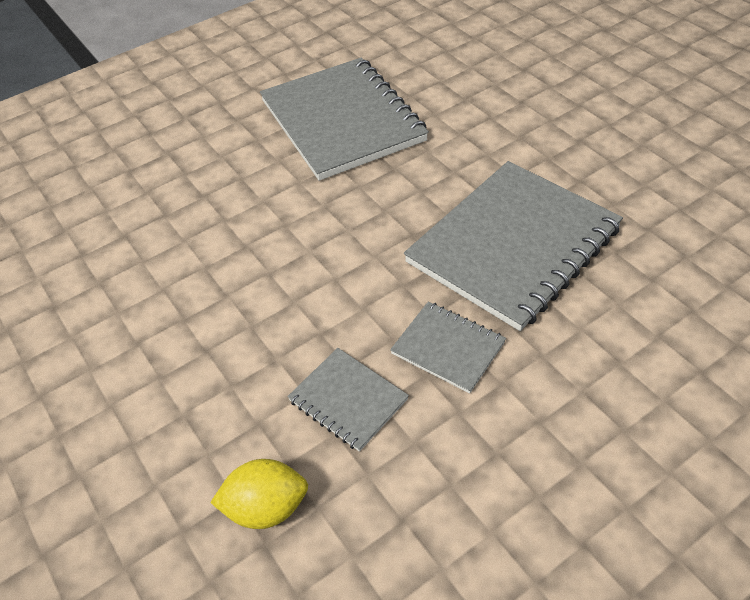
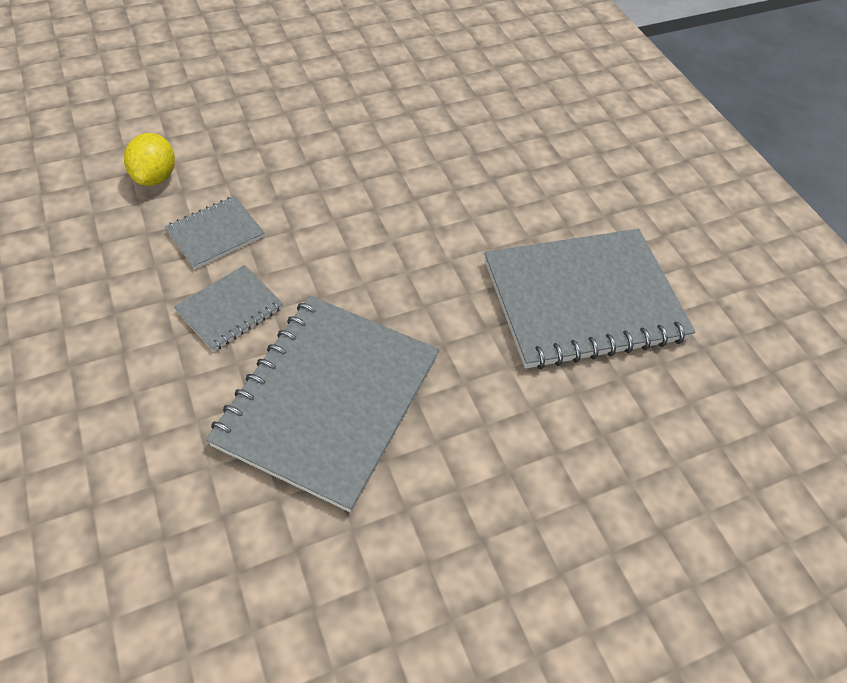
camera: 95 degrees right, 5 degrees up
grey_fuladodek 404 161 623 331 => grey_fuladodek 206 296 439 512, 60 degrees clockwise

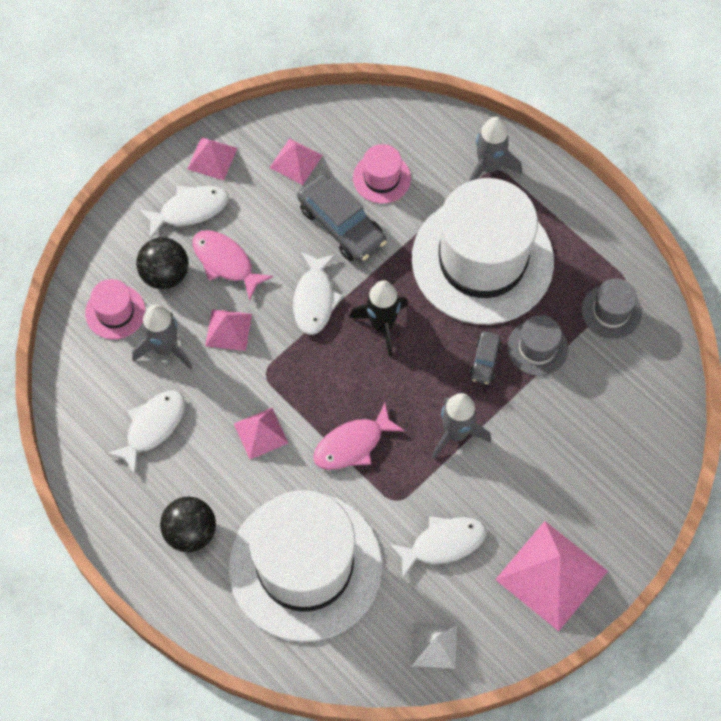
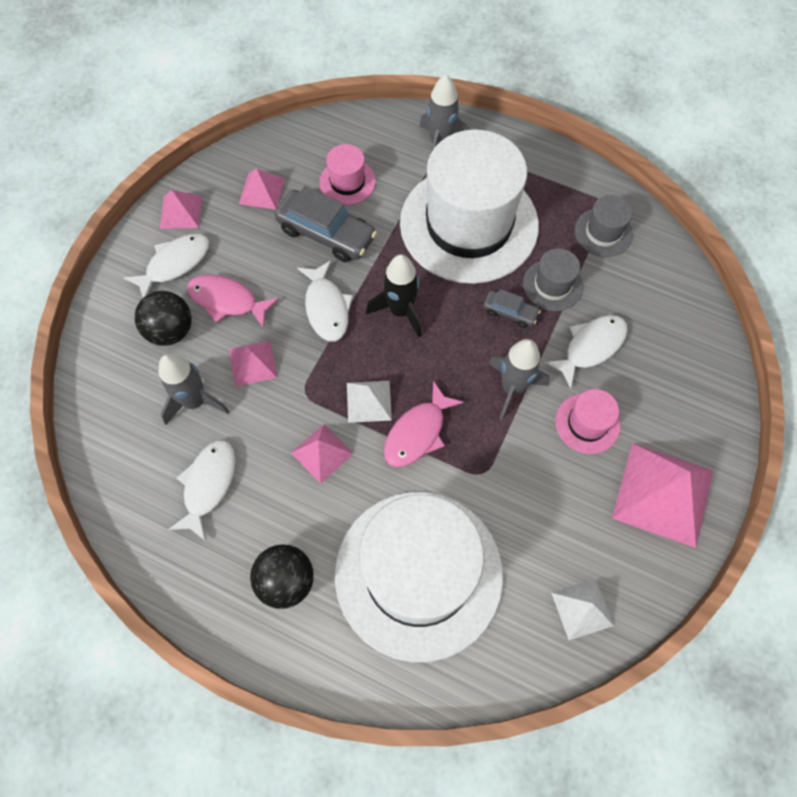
camera: 20 degrees left, 0 degrees up
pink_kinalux 85 279 145 340 => pink_kinalux 555 389 620 454, shifted
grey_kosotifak 469 331 501 384 => grey_kosotifak 483 289 541 328, 60 degrees counterclockwise
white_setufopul 389 516 487 577 => white_setufopul 544 315 628 389, shifted
nothing => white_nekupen 347 381 392 423

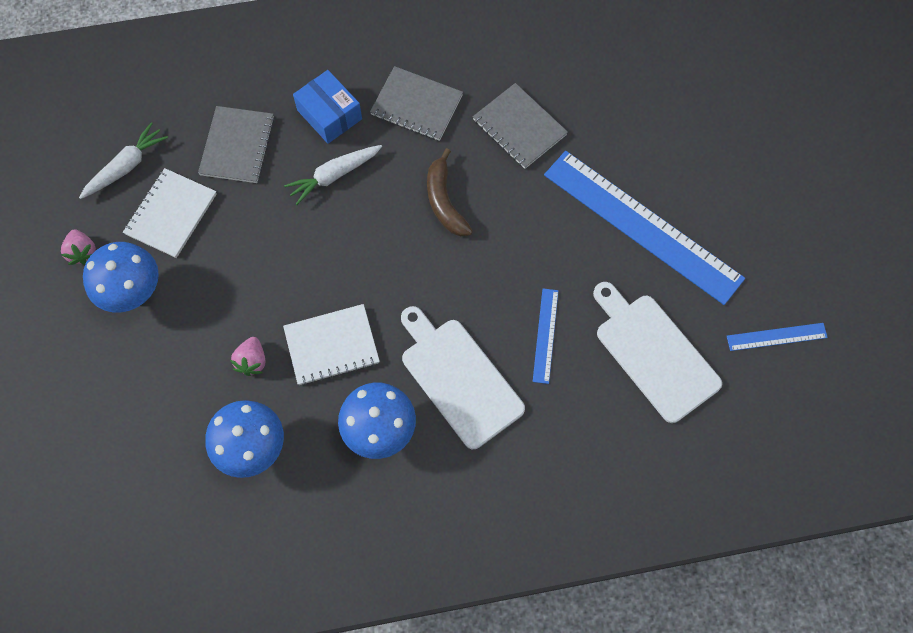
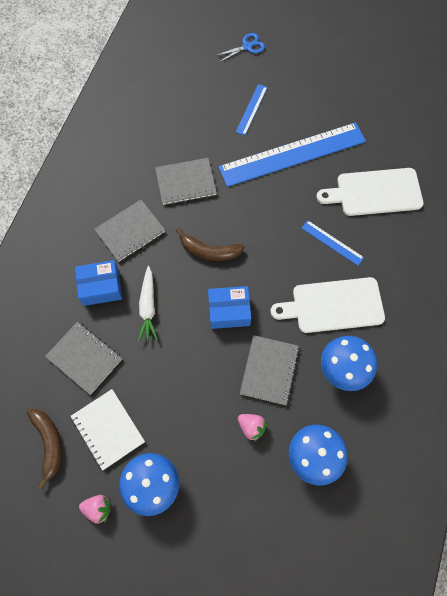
camera: 60 degrees left, 0 degrees up
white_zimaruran 79 122 168 199 => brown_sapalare 27 409 61 490
white_fuladodek 283 304 380 385 => grey_fuladodek 240 335 299 405
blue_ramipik 727 323 828 351 => blue_ramipik 236 84 267 135, shifted
nothing => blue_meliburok 215 33 265 62
nothing => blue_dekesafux 208 286 251 329

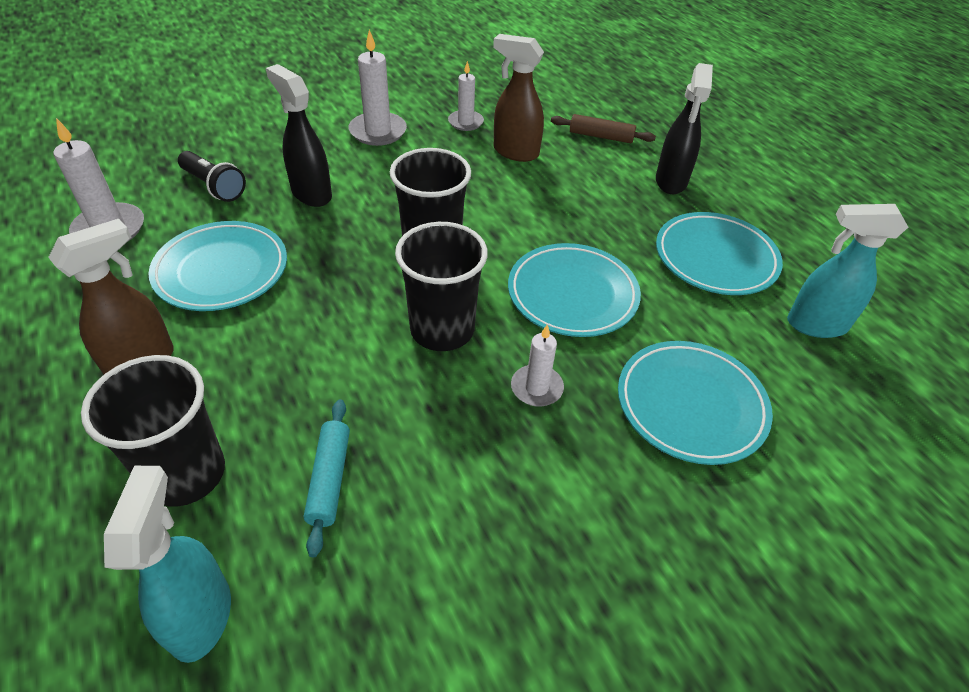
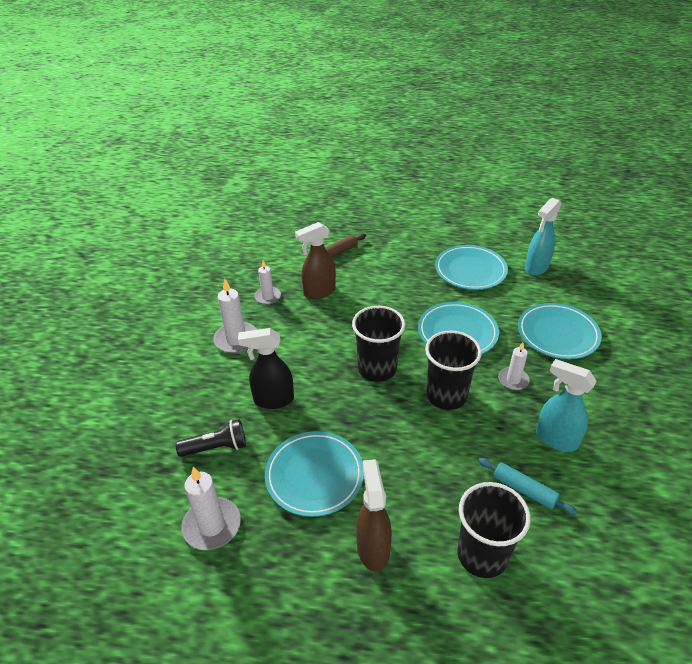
camera: 50 degrees left, 5 degrees down
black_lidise 656 63 713 194 => nothing
turquoise_lidise 104 466 231 663 => turquoise_lidise 536 359 597 452, shifted

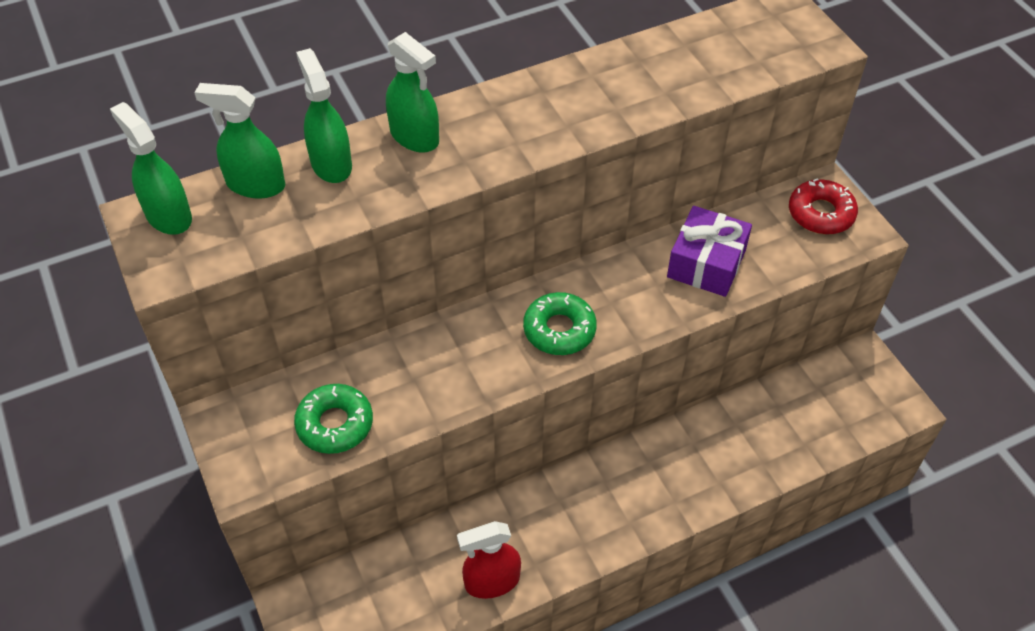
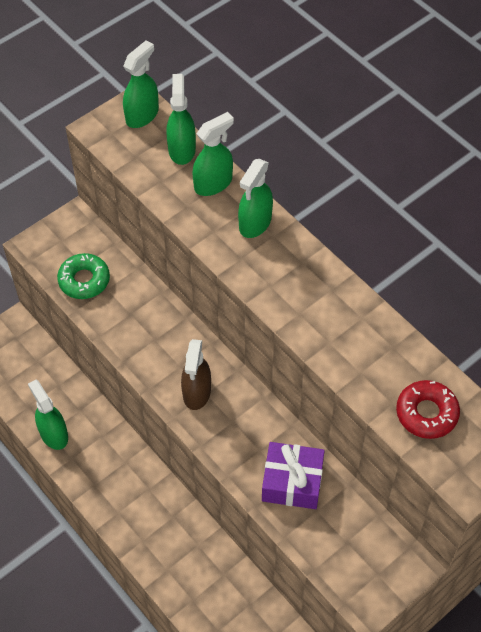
camera: 75 degrees right, 5 degrees up
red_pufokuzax 789 178 858 234 => red_pufokuzax 396 380 460 439, shifted
green_pufokuzax 523 292 597 355 => brown_lidise 181 339 211 410
red_lidise 457 521 521 599 => green_lidise 28 380 68 450

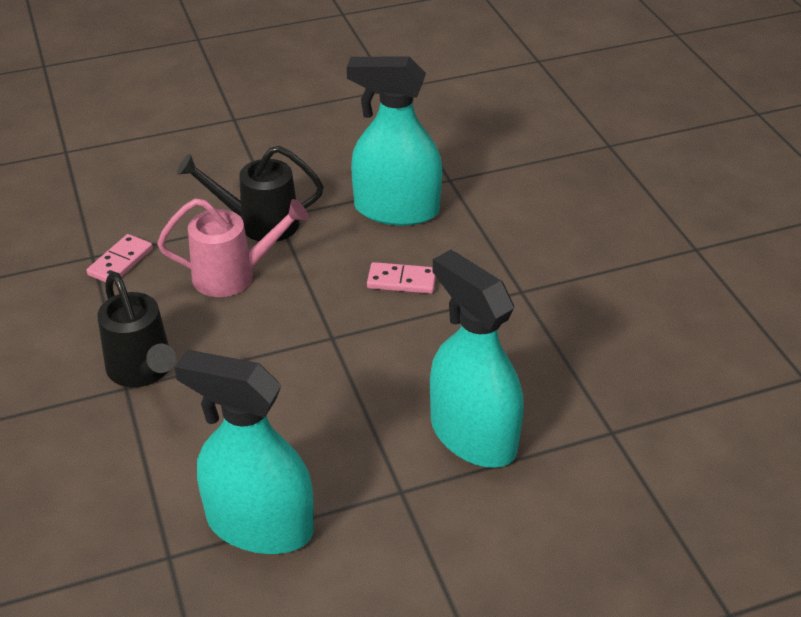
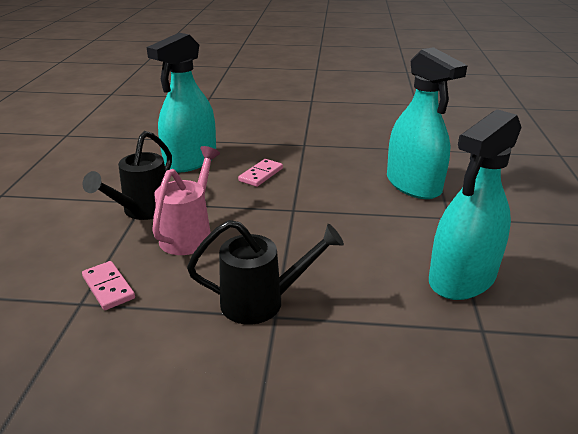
camera: 65 degrees left, 10 degrees down
turquoise_lidise 430 250 524 468 => turquoise_lidise 387 47 467 199, 105 degrees counterclockwise

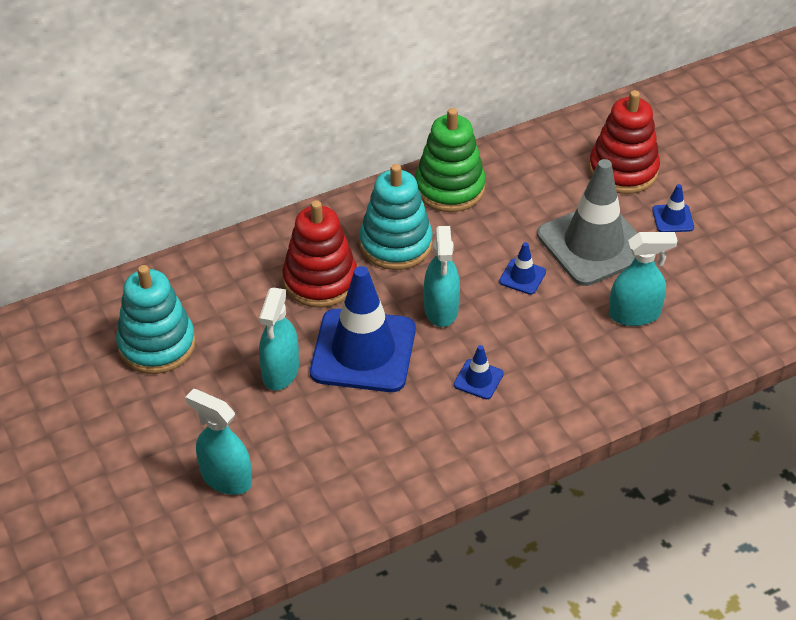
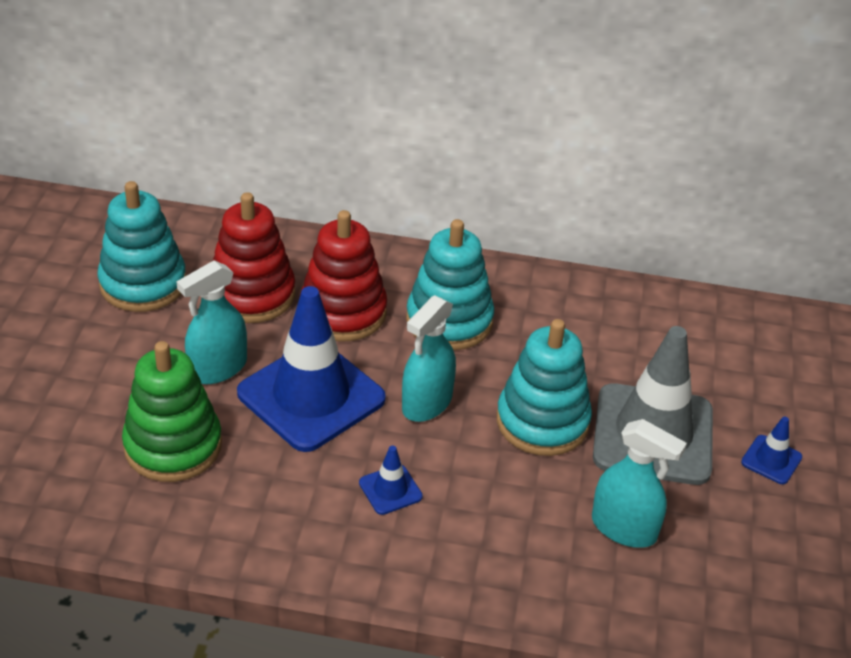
camera: 35 degrees right, 5 degrees down
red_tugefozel 589 90 660 194 => red_tugefozel 213 192 295 323, shifted
green_tugefozel 415 108 486 212 => green_tugefozel 122 341 222 482, shifted
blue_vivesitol 499 242 546 295 => turquoise_tugefozel 497 319 592 456
turquoise_lidise 185 389 252 495 => nothing

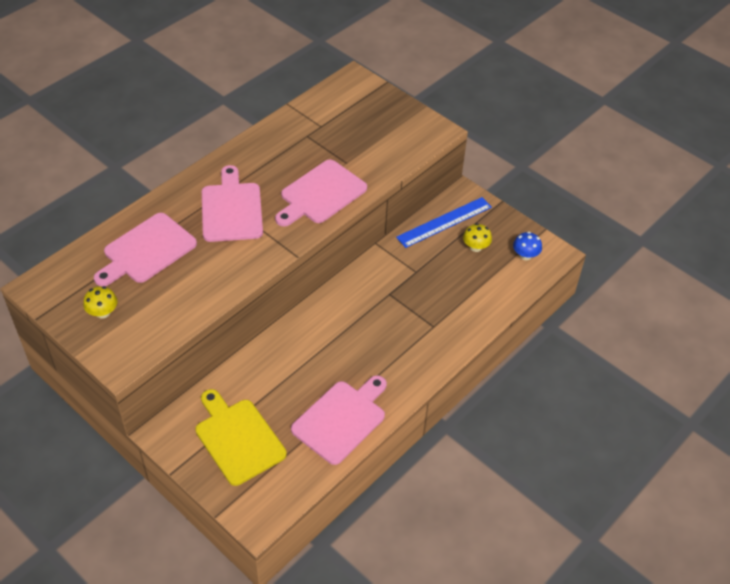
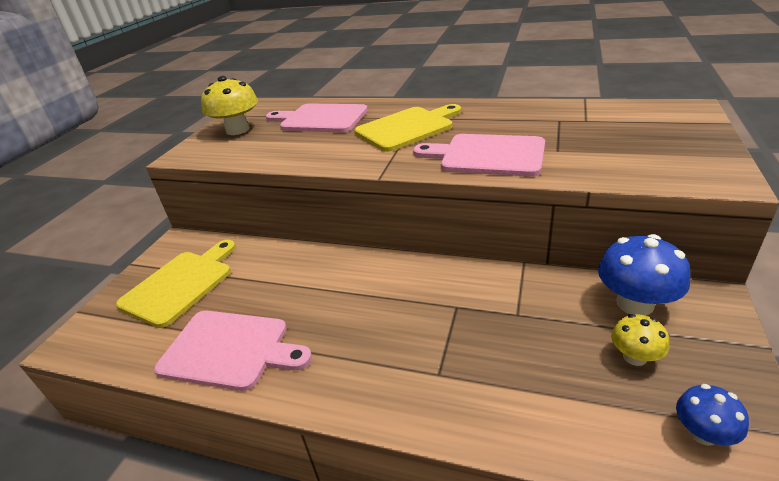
camera: 70 degrees right, 15 degrees down
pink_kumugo 202 165 263 242 => yellow_kumugo 355 104 461 152
blue_ramipik 396 197 492 248 => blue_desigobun 598 234 690 316
yellow_desigobun 83 286 118 319 => yellow_desigobun 201 76 258 135, x1.74

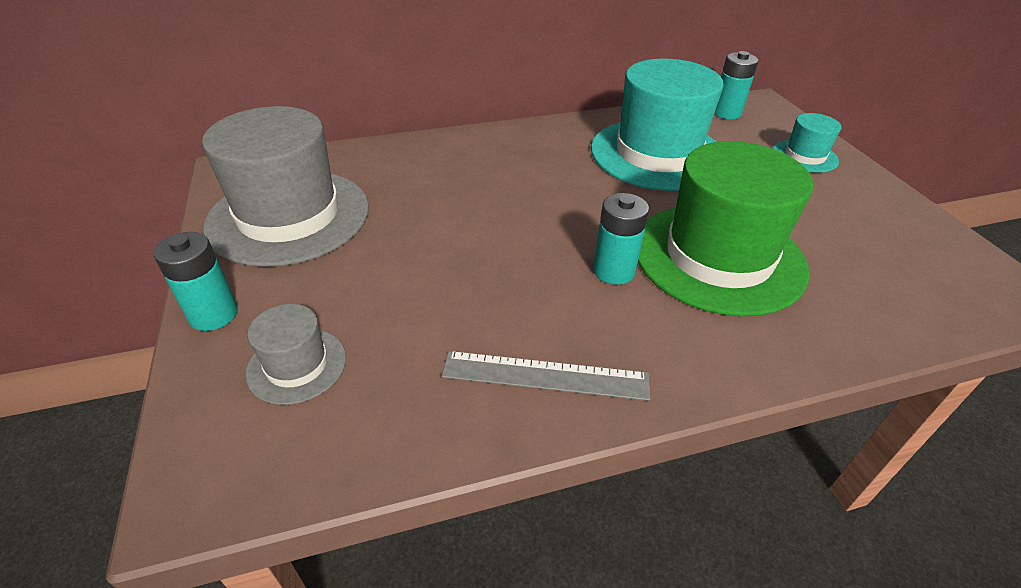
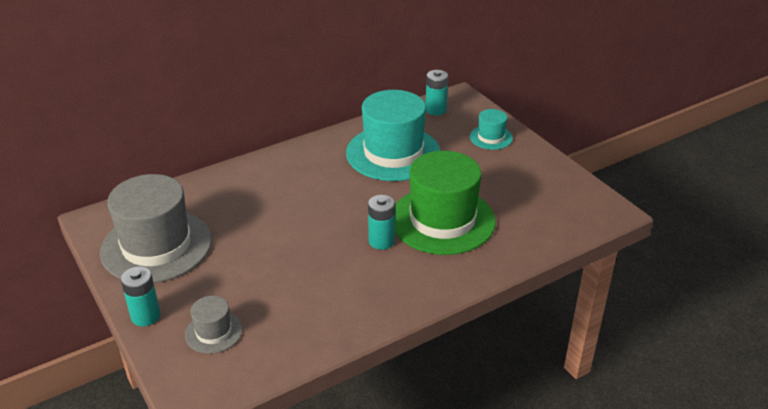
camera: 15 degrees left, 5 degrees down
grey_ramipik 441 351 650 401 => nothing

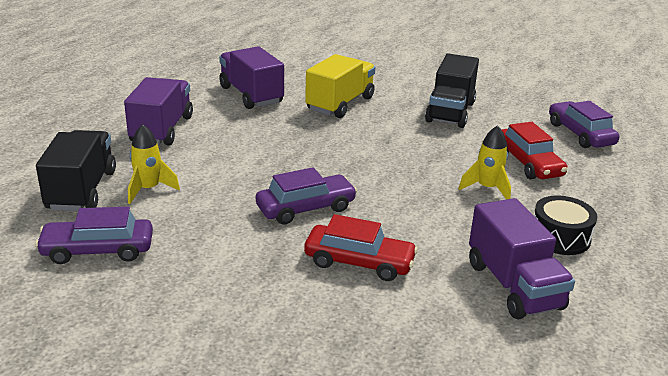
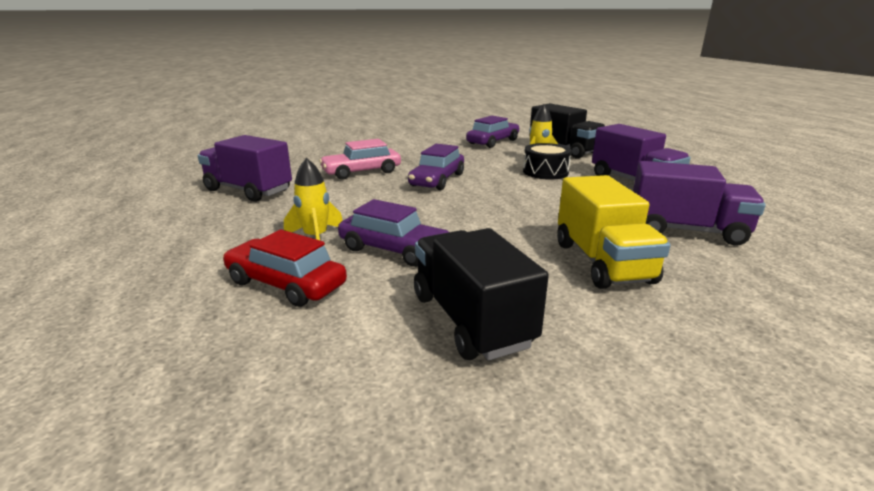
camera: 140 degrees right, 5 degrees down
purple_kosotifak 549 101 620 148 => purple_kosotifak 338 199 449 267, shifted
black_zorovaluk 534 196 597 255 => black_zorovaluk 523 143 572 180, shifted
red_kosotifak 304 214 418 281 => pink_kosotifak 319 139 401 180

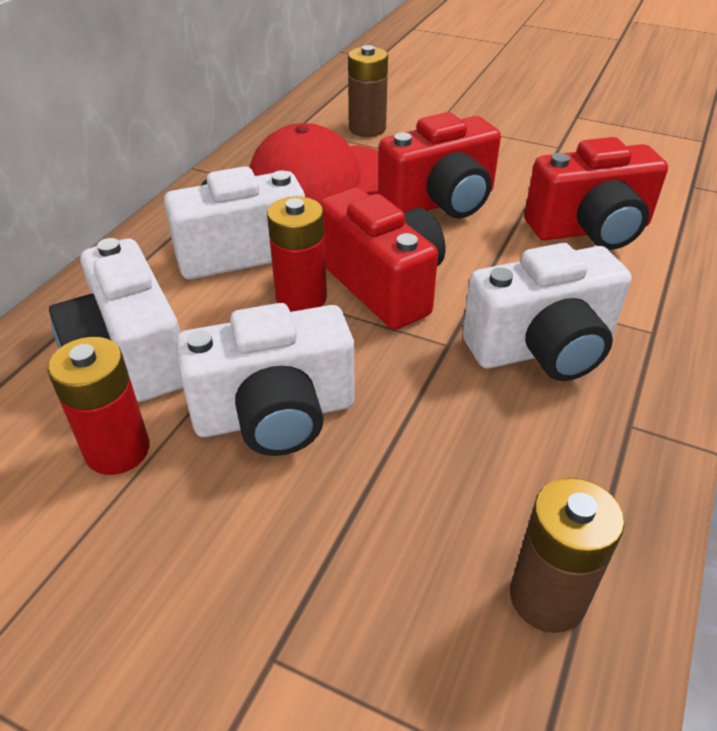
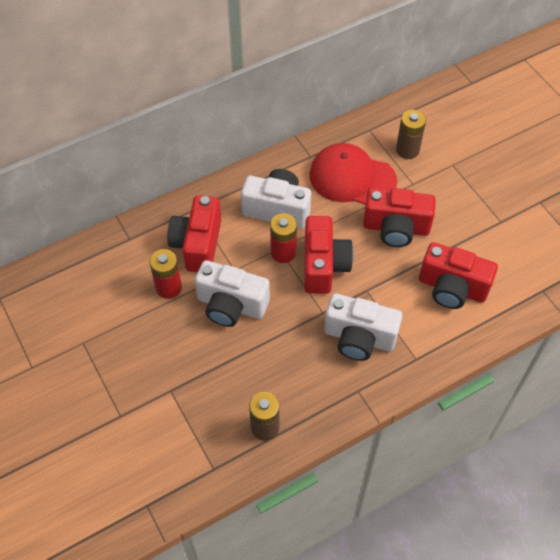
camera: 35 degrees right, 15 degrees up
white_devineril 49 238 183 402 => red_devineril 167 195 221 272

